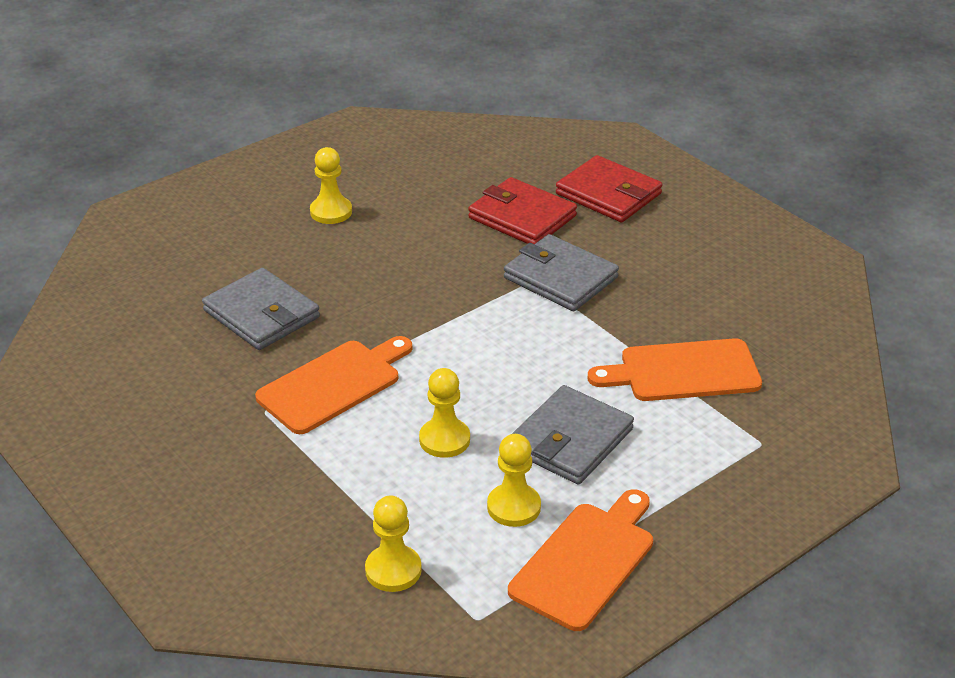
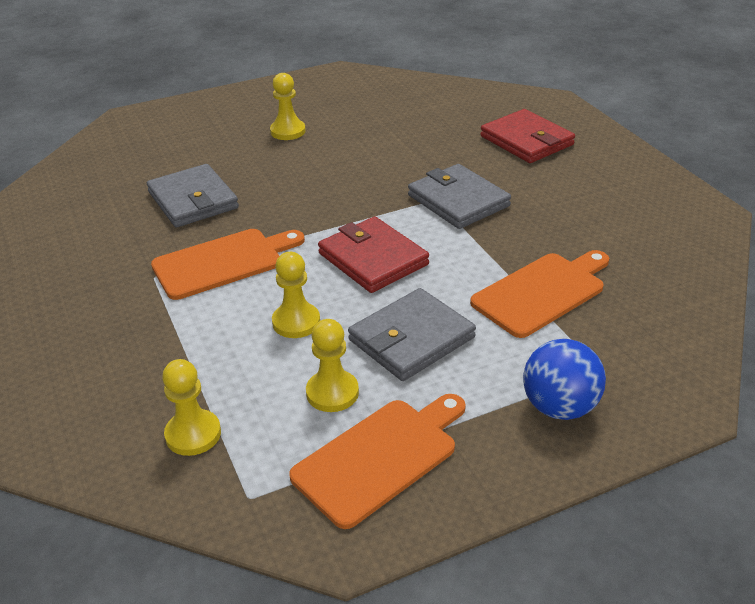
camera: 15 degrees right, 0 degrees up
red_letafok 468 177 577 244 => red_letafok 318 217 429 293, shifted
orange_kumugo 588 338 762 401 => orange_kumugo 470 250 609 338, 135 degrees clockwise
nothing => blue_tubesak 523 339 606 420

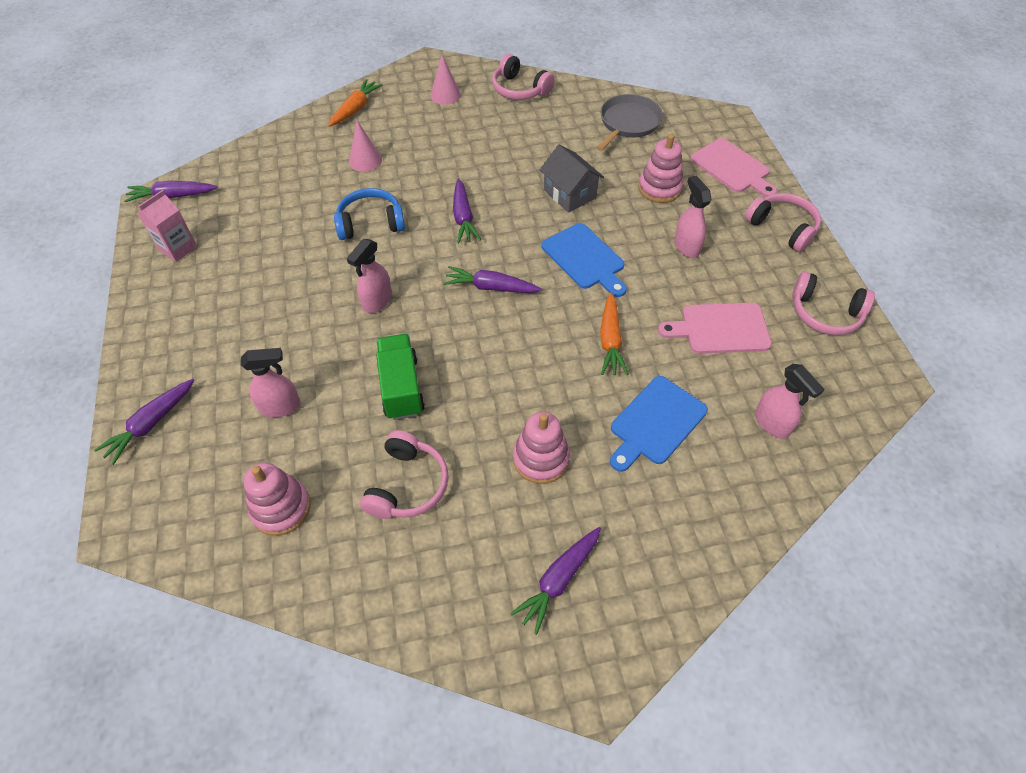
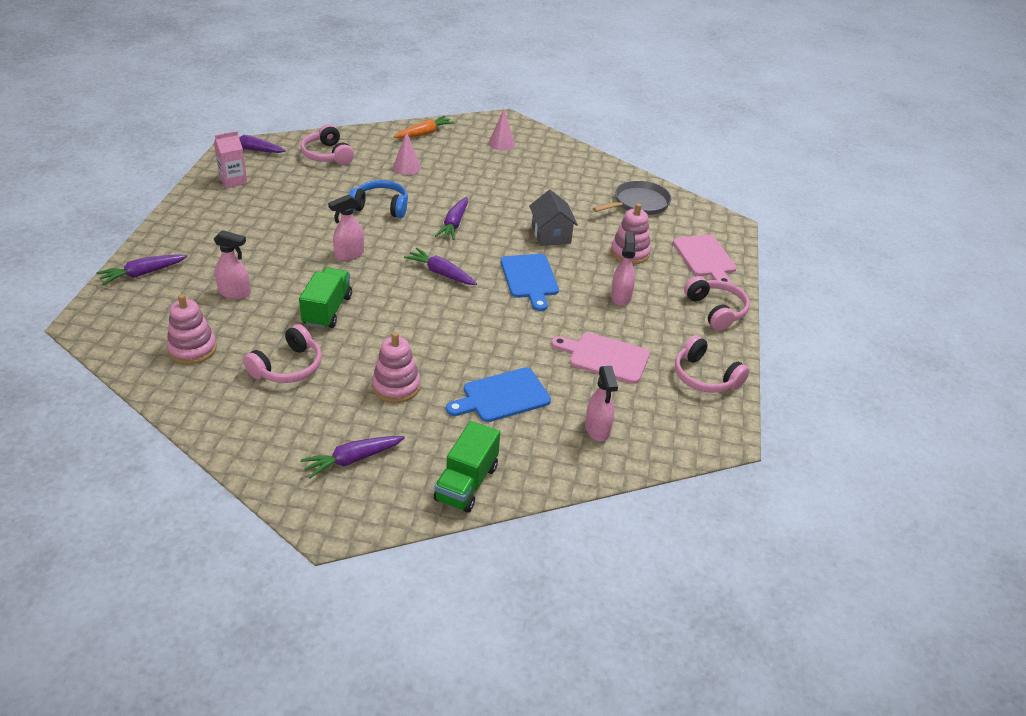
camera: 20 degrees right, 15 degrees down
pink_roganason 492 54 555 100 => pink_roganason 300 124 354 165, shifted
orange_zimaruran 600 292 628 375 => nothing
nothing => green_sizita 434 421 500 513

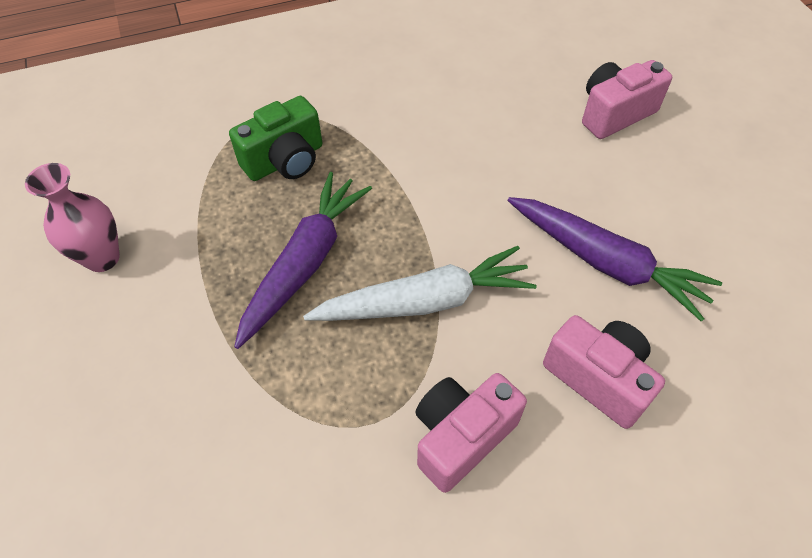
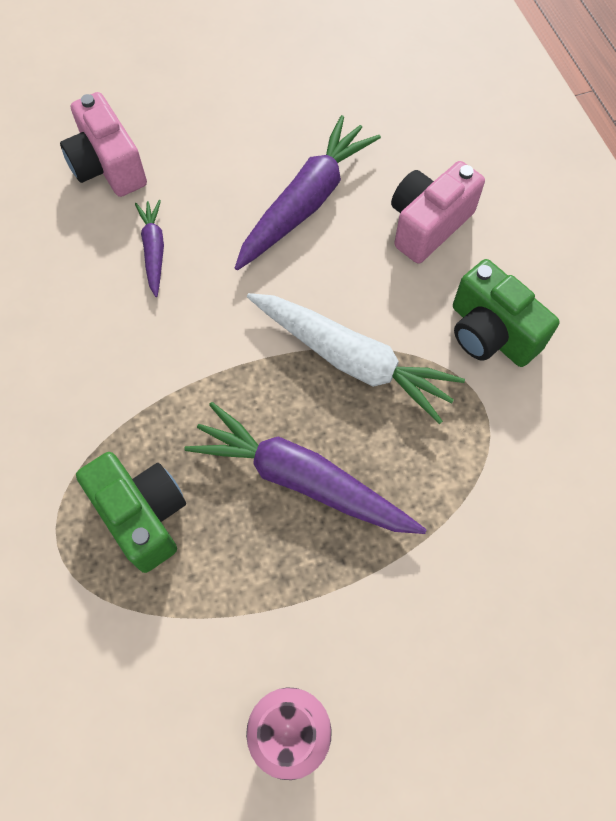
camera: 90 degrees left, 10 degrees up
white_zimaruran 303 246 537 321 => white_zimaruran 247 293 465 424, 135 degrees clockwise
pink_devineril 415 373 527 493 => green_devineril 453 259 560 367
nothing => purple_zimaruran 135 200 164 297

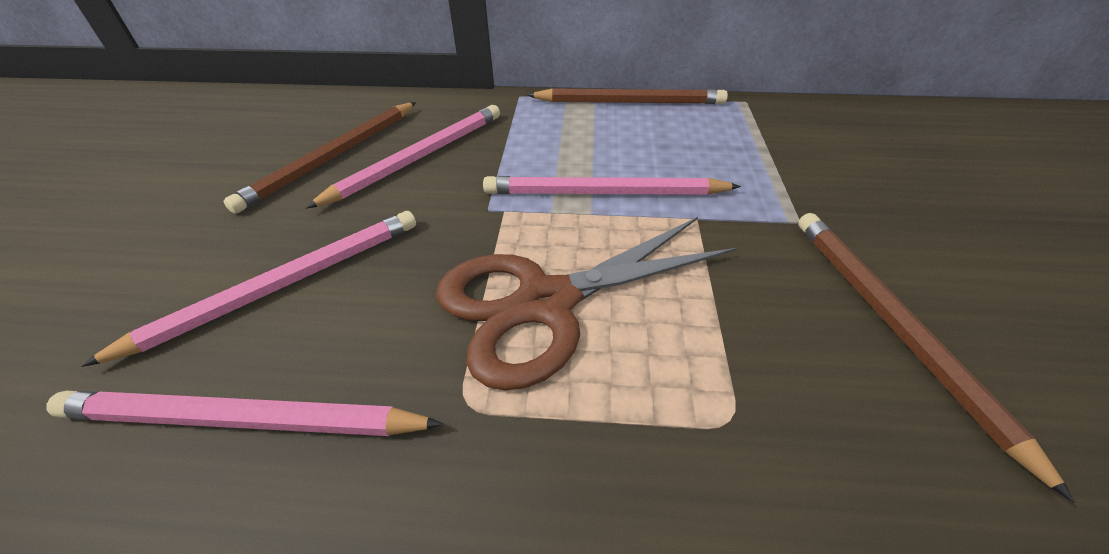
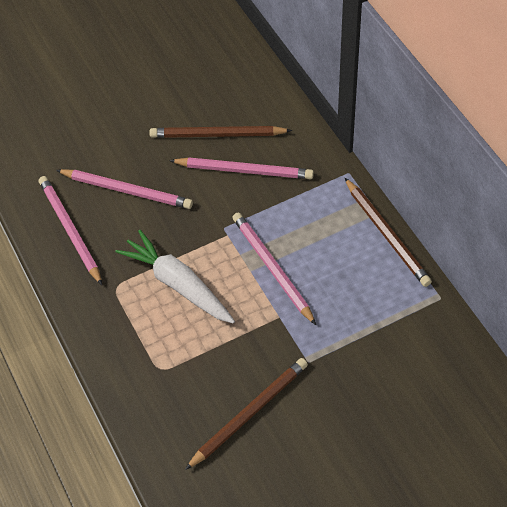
camera: 60 degrees right, 10 degrees up
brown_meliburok 436 217 738 391 => white_zimaruran 115 230 235 324

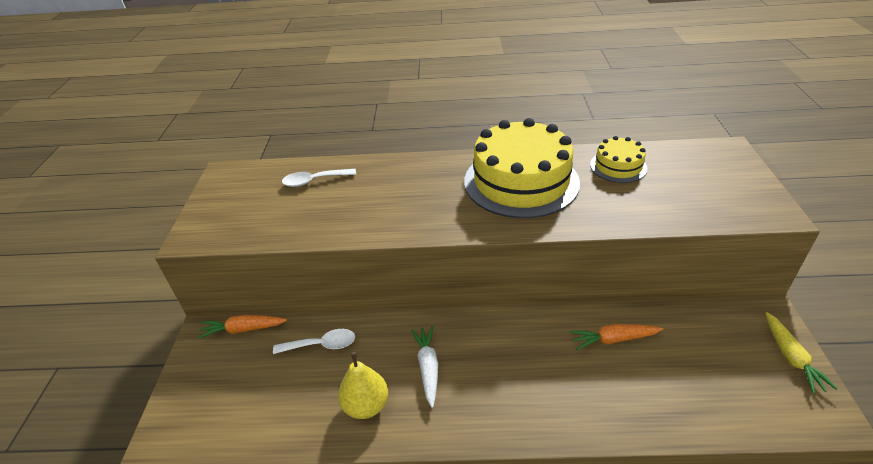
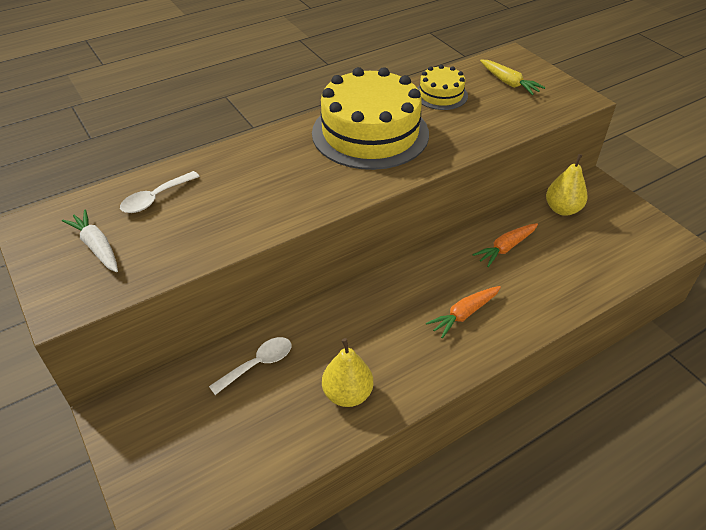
camera: 35 degrees left, 5 degrees up
yellow_zimaruran 766 312 838 394 => yellow_zimaruran 480 60 545 95, shifted
orange_zimaruran 198 315 287 339 => orange_zimaruran 426 286 501 338, shifted
white_zimaruran 411 326 438 408 => white_zimaruran 62 210 118 272, shifted
nothing => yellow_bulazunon 546 154 588 216

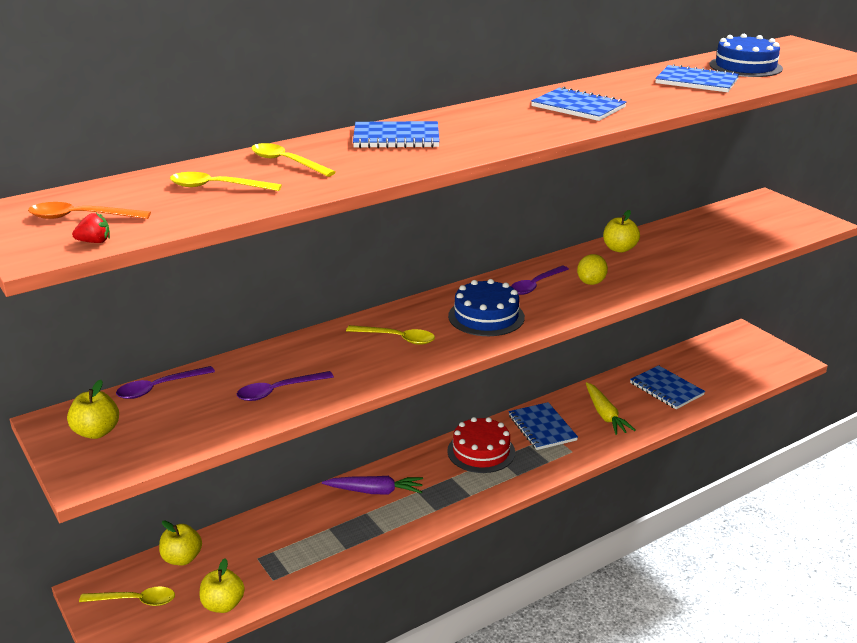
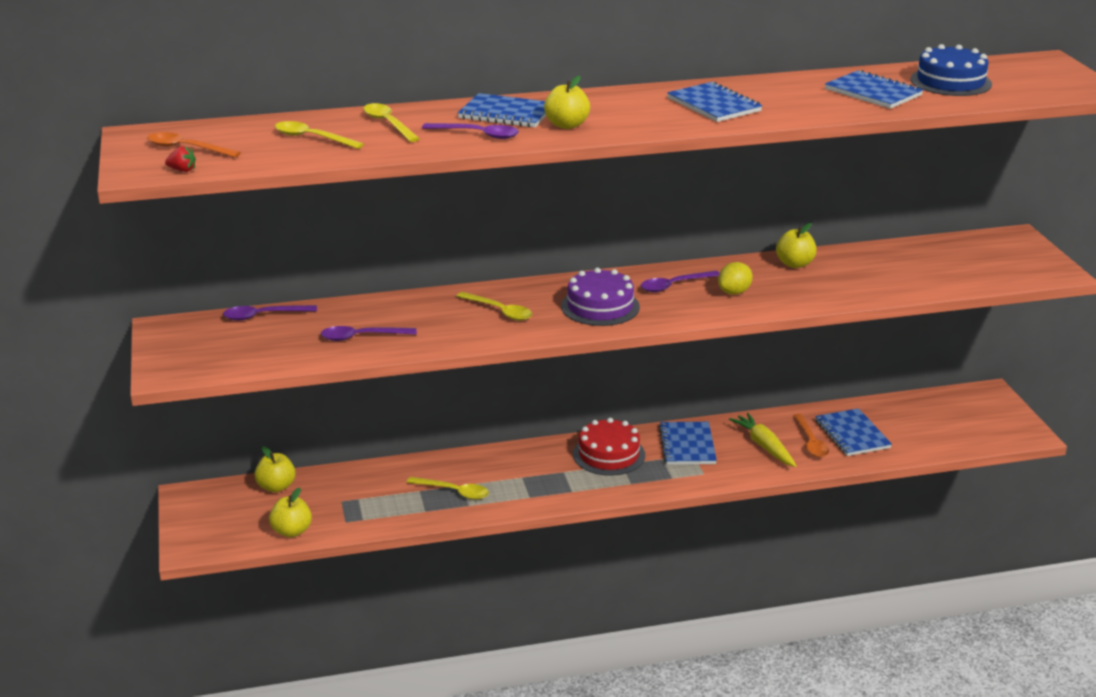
camera: 20 degrees right, 0 degrees up
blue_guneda 448 279 525 336 => purple_guneda 561 268 640 326
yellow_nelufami 67 380 119 439 => yellow_nelufami 544 76 590 129, shifted
yellow_zimaruran 586 382 636 435 => yellow_zimaruran 729 413 796 467, 150 degrees clockwise
purple_zimaruran 322 476 423 495 => nothing
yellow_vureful 79 586 175 606 => yellow_vureful 407 477 489 500, shifted
nothing => purple_vureful 422 123 519 139
nothing => orange_vureful 793 414 829 458

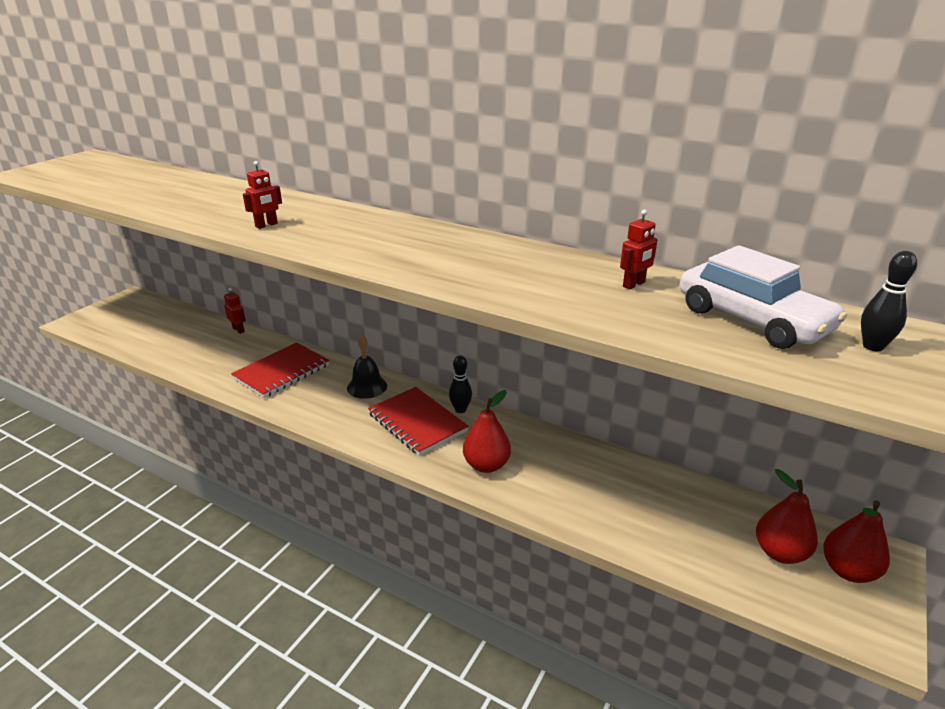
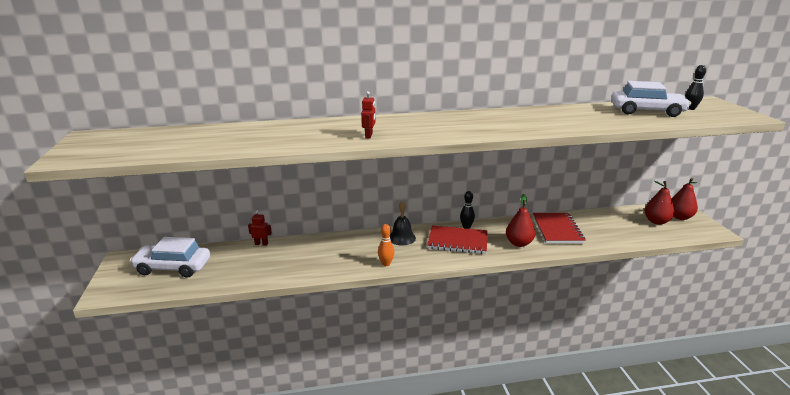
camera: 40 degrees left, 5 degrees down
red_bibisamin 620 209 658 290 => nothing
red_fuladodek 231 343 329 398 => red_fuladodek 533 213 585 244, shifted
nothing => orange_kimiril 378 224 394 266
nothing => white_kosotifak 129 237 210 278

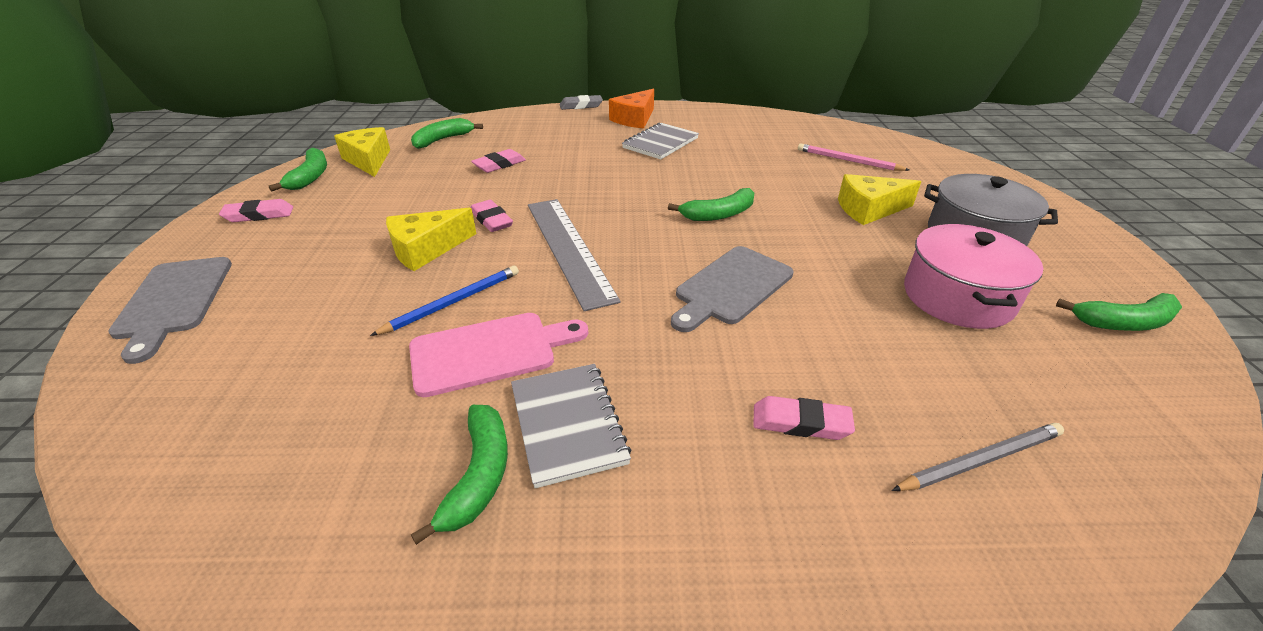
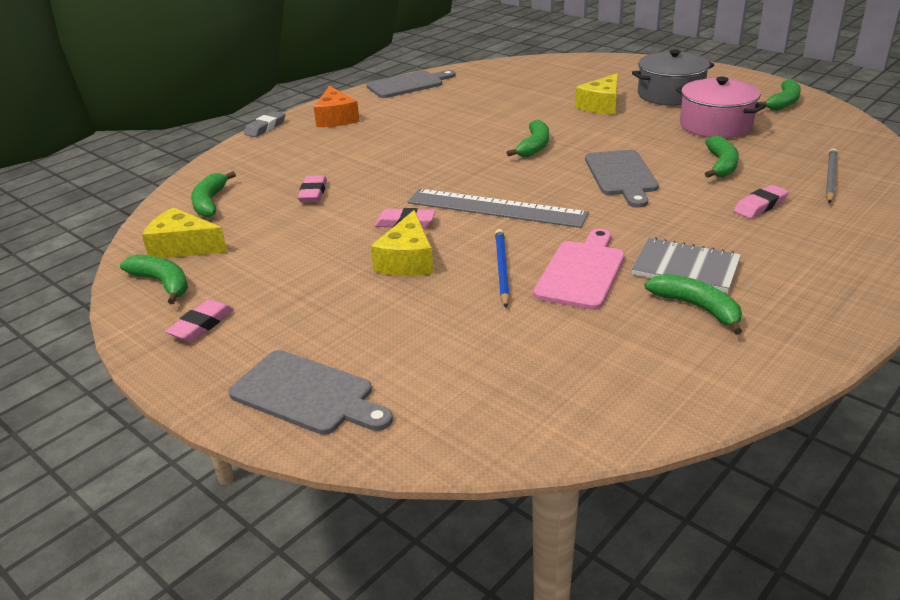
camera: 45 degrees left, 5 degrees down
grey_fuladodek 622 123 699 159 => nothing
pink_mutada 798 144 909 171 => nothing
nothing => grey_kumugo 366 70 456 98
nothing => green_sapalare 705 136 739 178

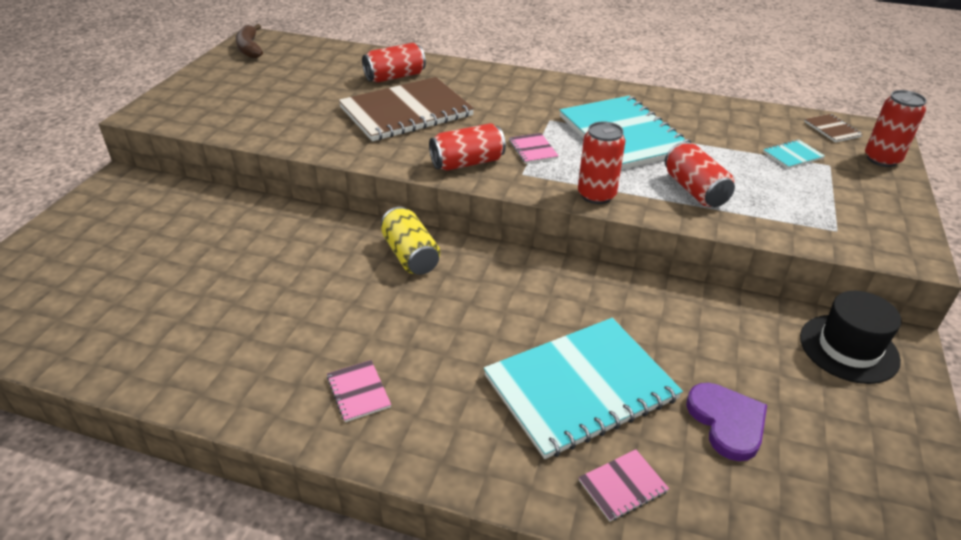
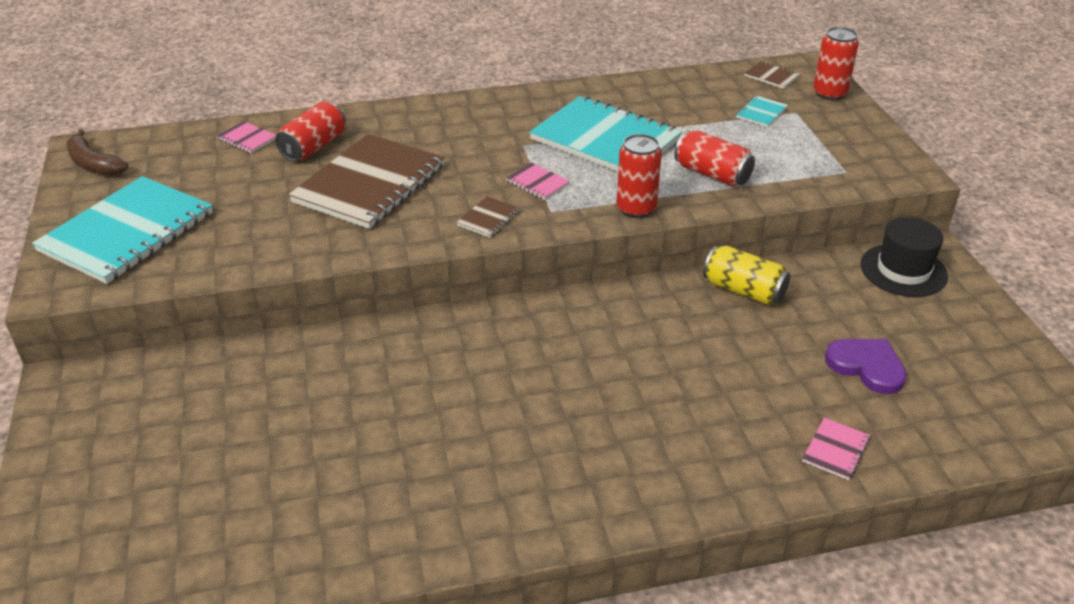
camera: 30 degrees left, 0 degrees up
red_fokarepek 429 123 506 171 => brown_fuladodek 456 196 520 238
yellow_fokarepek 381 207 440 275 => yellow_fokarepek 703 245 790 305, shifted
turquoise_fuladodek 484 318 683 459 => turquoise_fuladodek 32 176 213 284, shifted
pink_fuladodek 327 360 391 422 => pink_fuladodek 217 121 276 153, shifted

